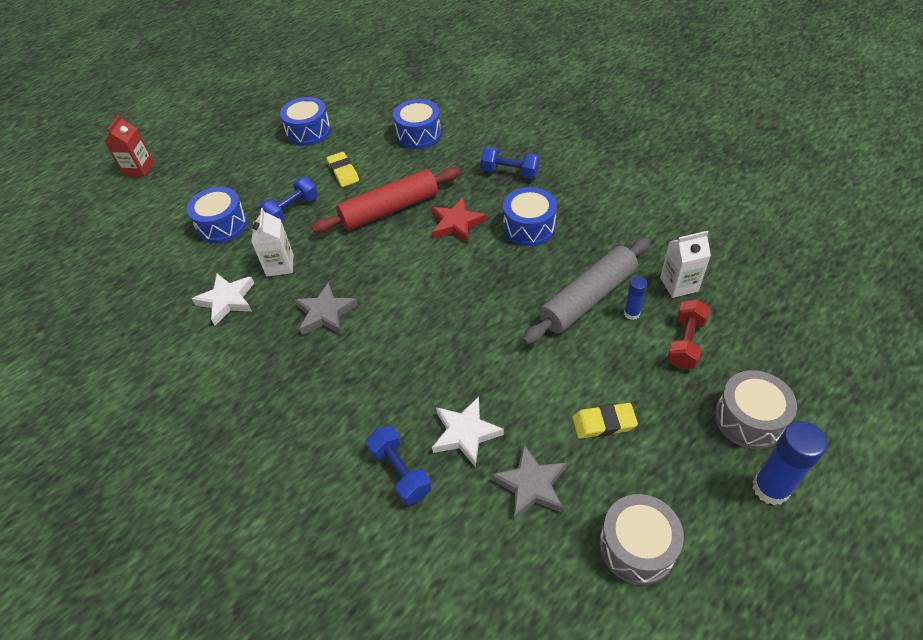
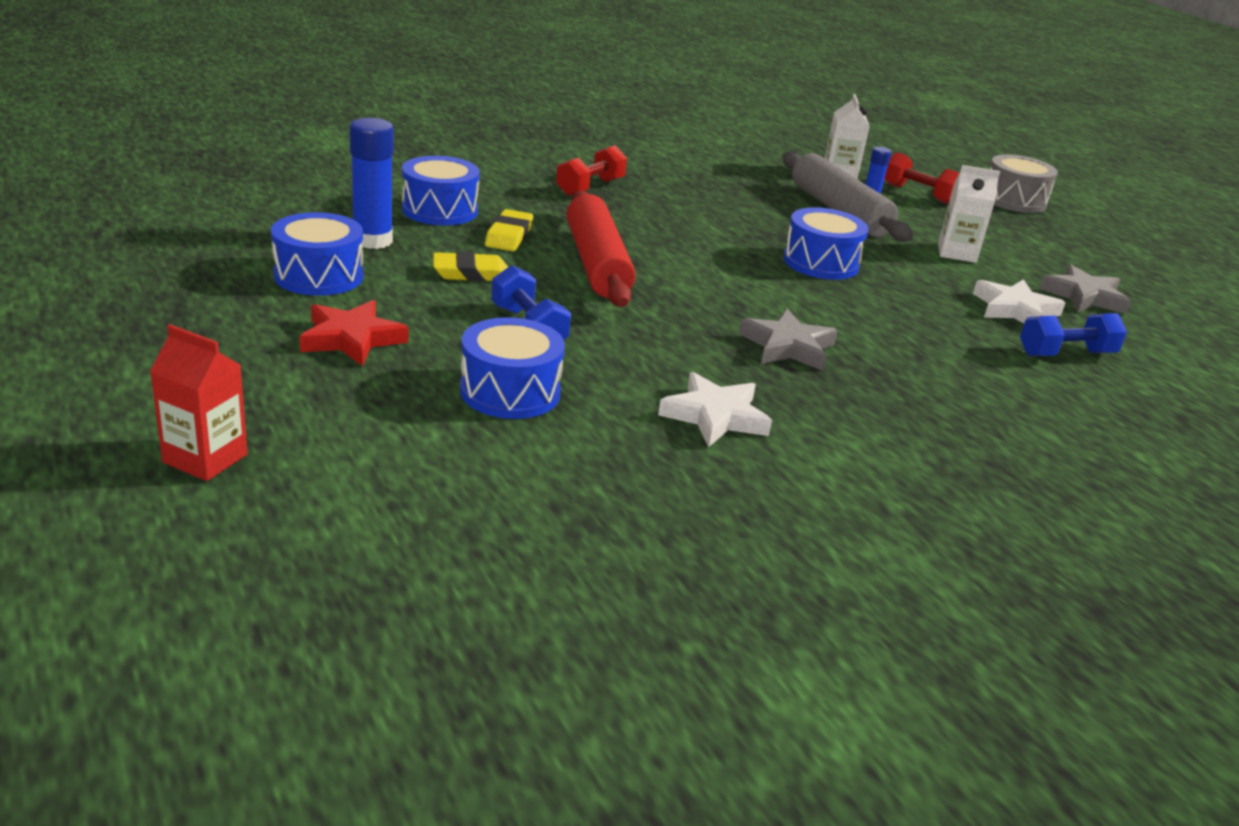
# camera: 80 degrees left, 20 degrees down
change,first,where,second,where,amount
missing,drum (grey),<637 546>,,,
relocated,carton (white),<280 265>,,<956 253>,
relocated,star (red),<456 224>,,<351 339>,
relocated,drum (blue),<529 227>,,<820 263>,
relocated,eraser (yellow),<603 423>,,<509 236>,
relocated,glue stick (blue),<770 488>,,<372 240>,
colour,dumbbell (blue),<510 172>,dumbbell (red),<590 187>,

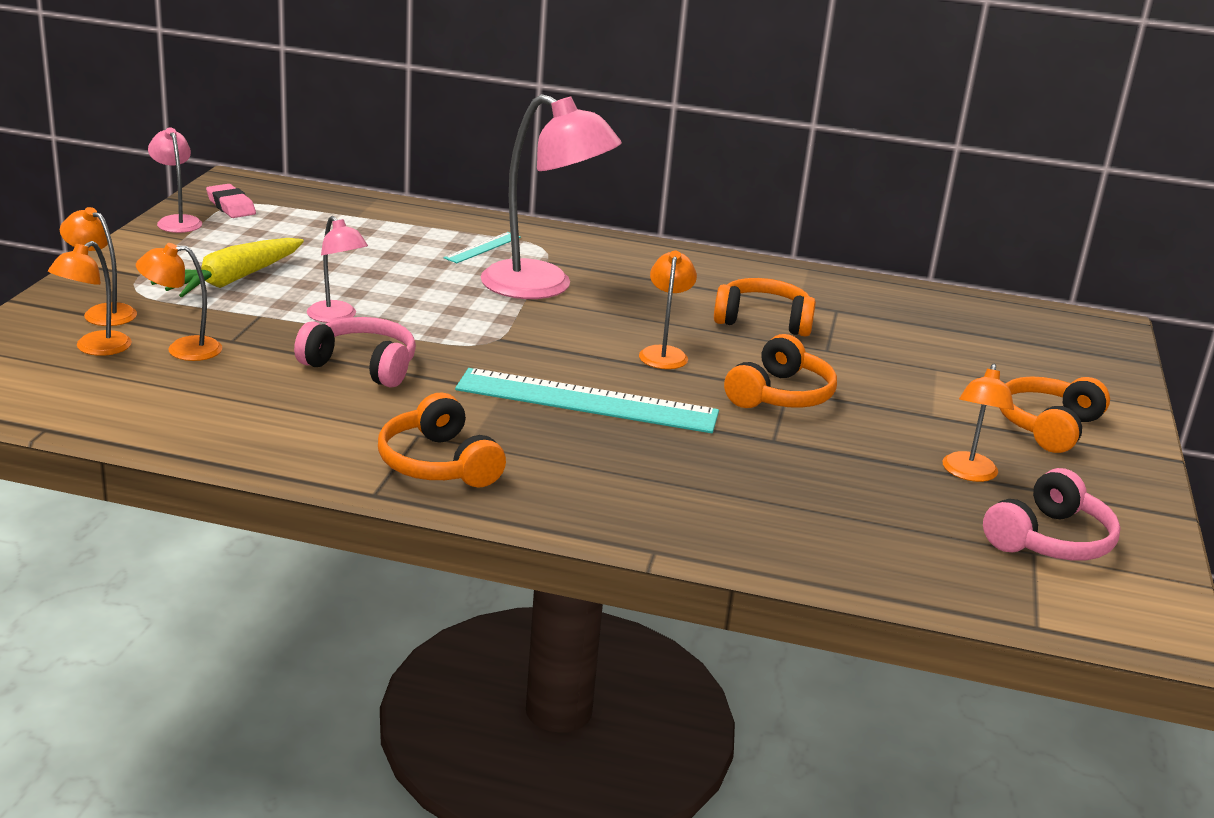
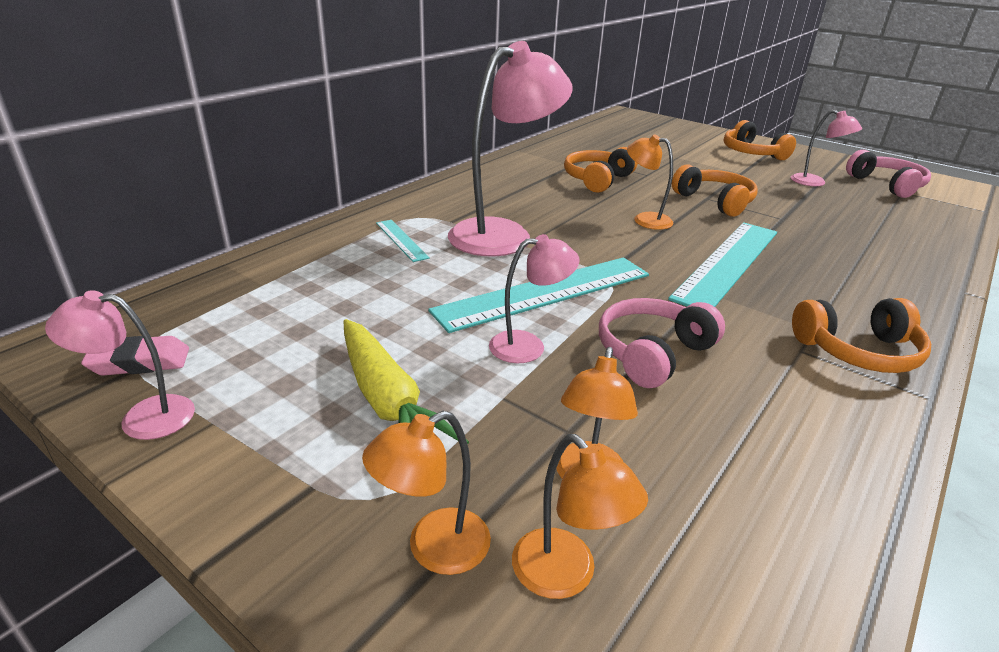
# camera: 65 degrees left, 5 degrees up
change,first,where,second,where,amount
appeared,,,ruler (turquoise),<545 292>,
colour,lamp (orange),<969 474>,lamp (pink),<815 182>,

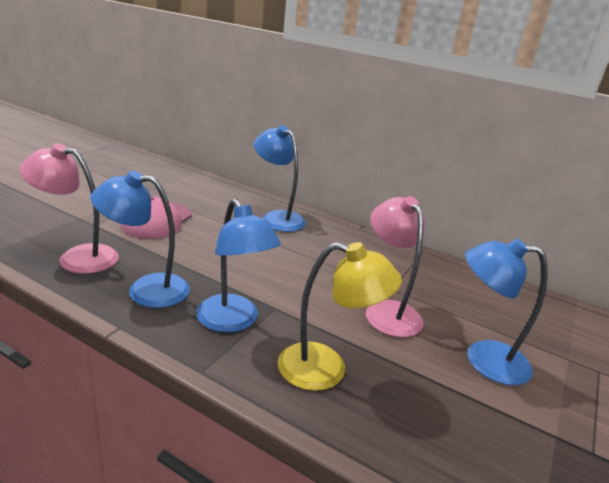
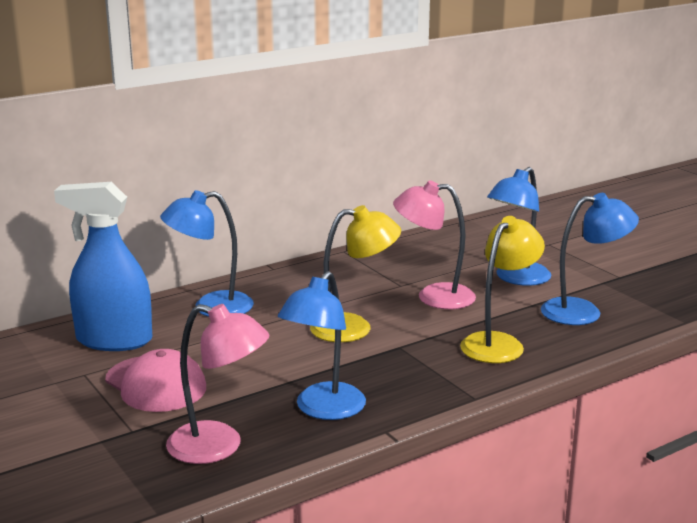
# camera: 60 degrees left, 5 degrees down
change,first,where,second,where,amount
appeared,,,spray bottle (blue),<114 340>,
appeared,,,lamp (yellow),<354 328>,
relocated,lamp (blue),<233 321>,,<583 312>,
spun,lamp (pink),<77 257>,,<219 447>,105 degrees counterclockwise

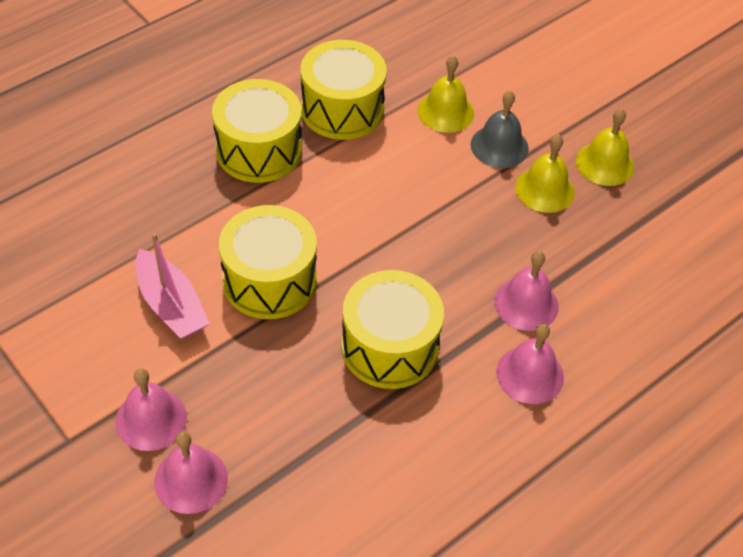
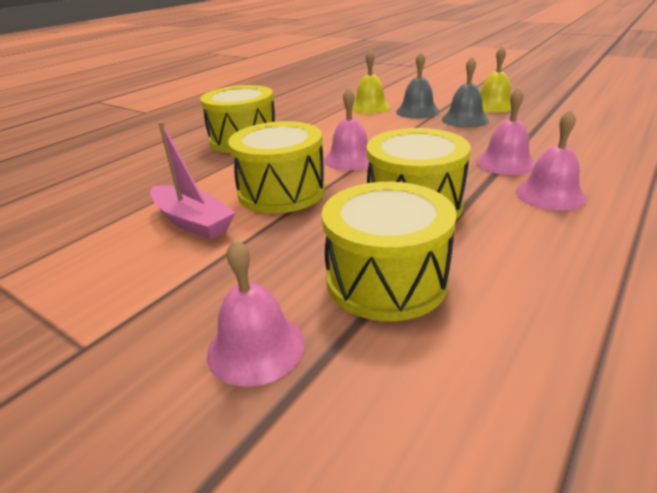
# camera: 10 degrees left, 20 degrees down
change,first,where,second,where,amount
relocated,bell (pink),<151 419>,,<350 159>,
relocated,drum (yellow),<342 109>,,<386 280>,
colour,bell (yellow),<544 189>,bell (grey),<465 119>,

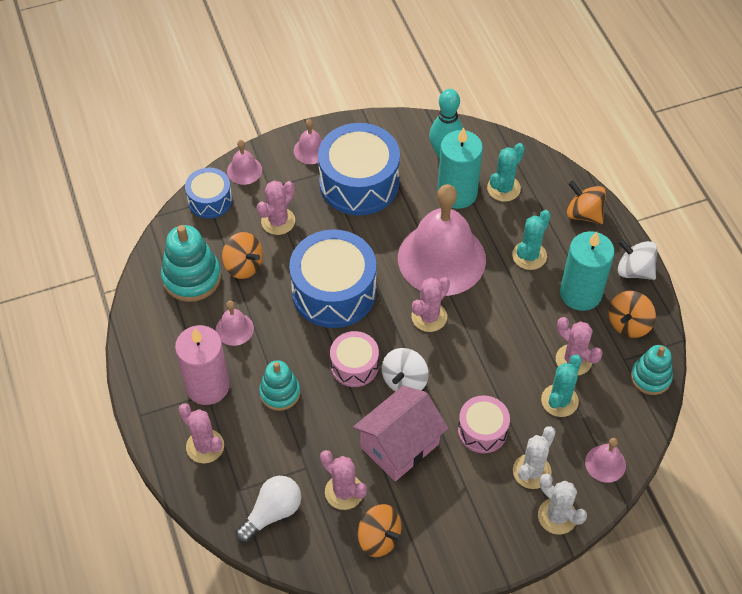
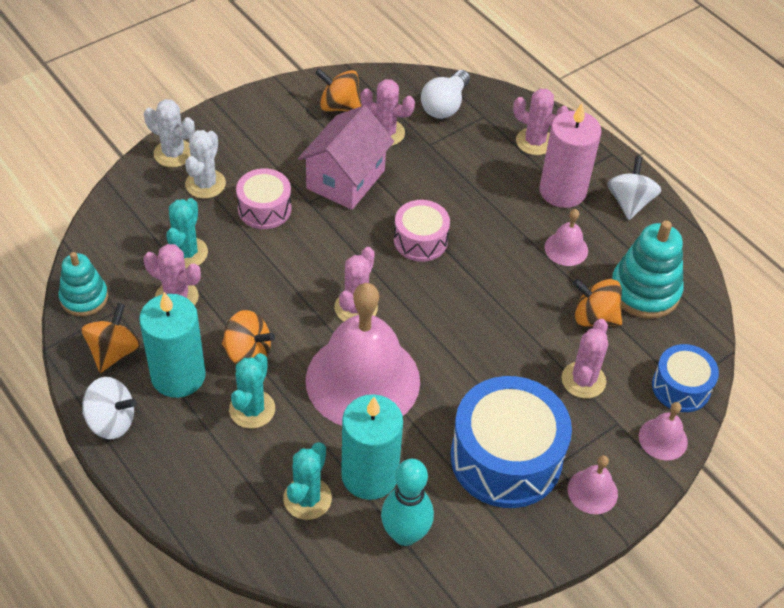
# camera: 160 degrees right, 5 degrees down
change,first,where,second,where,amount
missing,stacking toy (turquoise),<280 393>,,,
missing,drum (blue),<334 291>,,,
missing,bell (pink),<605 463>,,,
relocated,spinning top (white),<404 380>,,<629 202>,
relocated,spinning top (orange),<584 214>,,<248 354>,

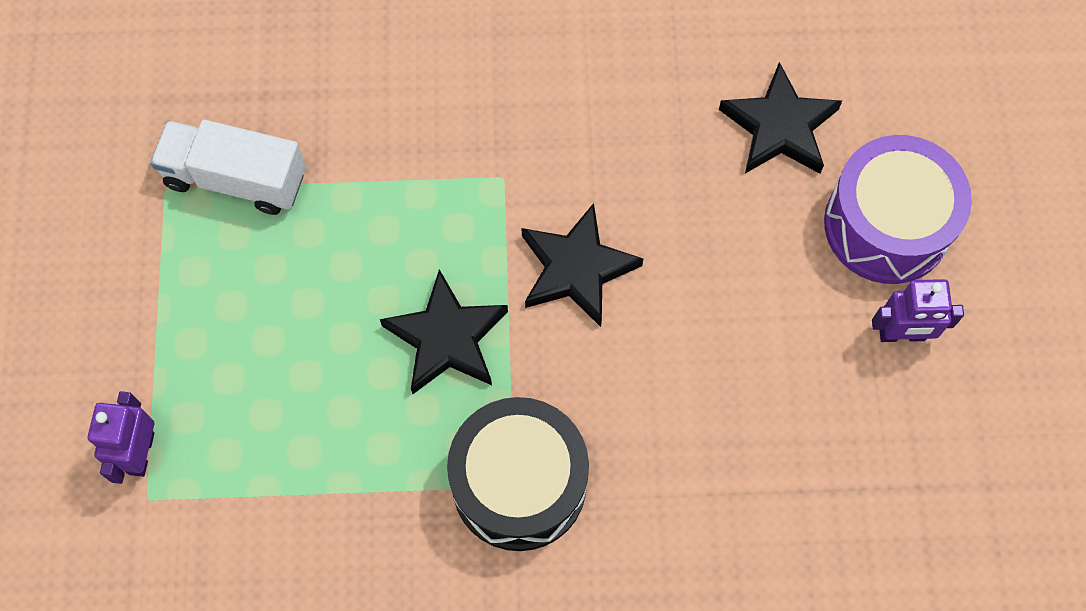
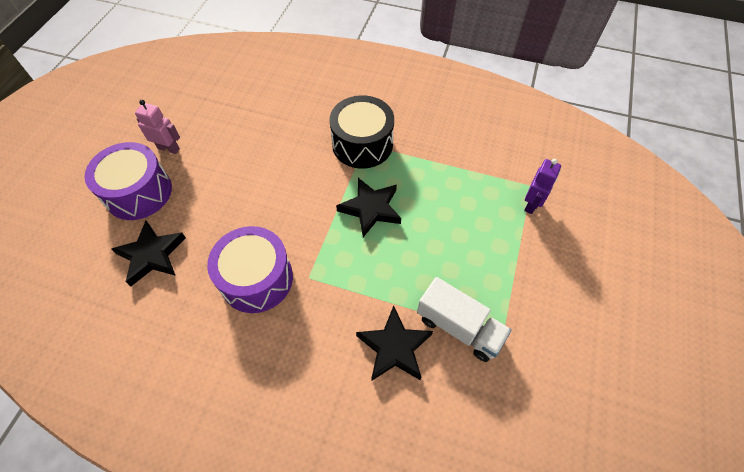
# camera: 160 degrees left, 10 degrees down
change,first,where,second,where,amount
appeared,,,drum (purple),<256 279>,
relocated,star (black),<576 269>,,<394 347>,
colour,robot (purple),<902 334>,robot (pink),<169 148>,

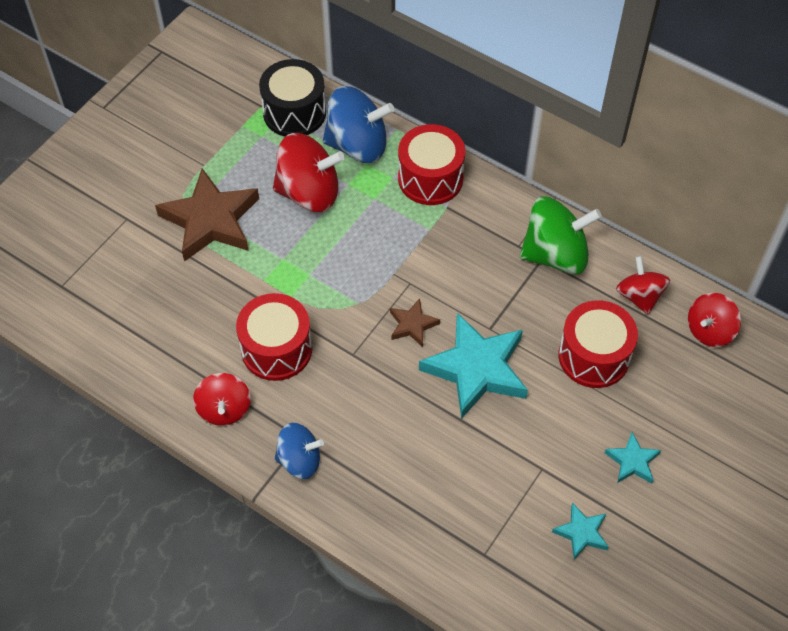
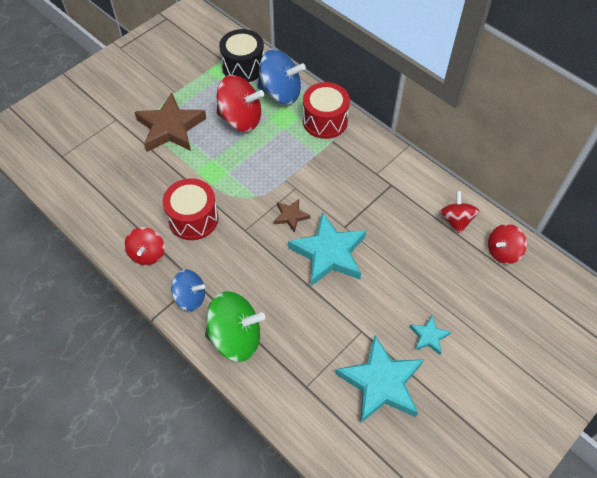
# camera: 10 degrees right, 0 degrees up
change,first,where,second,where,amount
missing,drum (red),<594 356>,,,
relocated,spinning top (green),<555 254>,,<235 337>,
size,star (turquoise),<581 533>,,<381 383>,x2.08

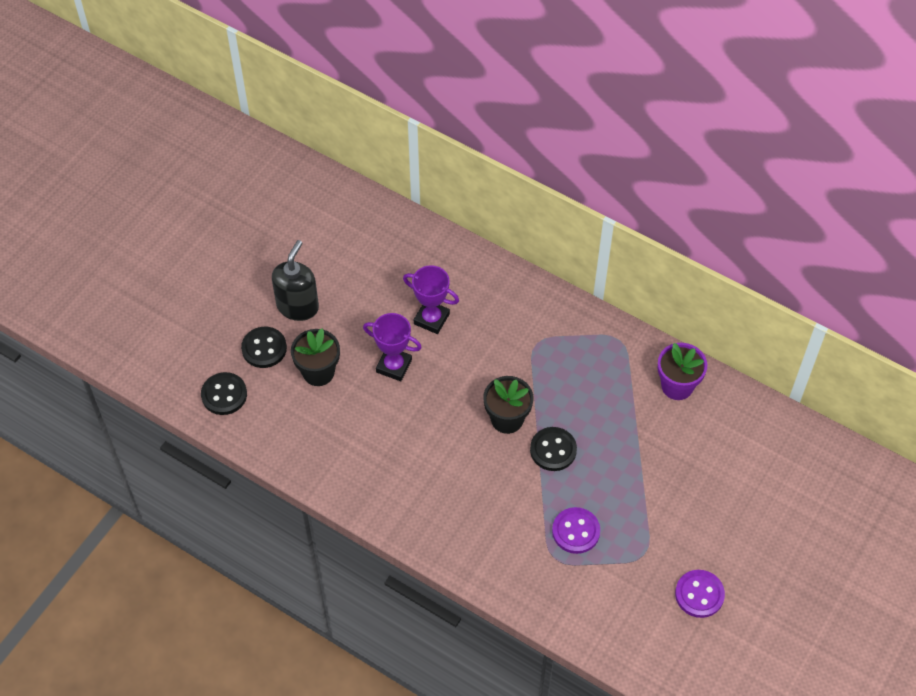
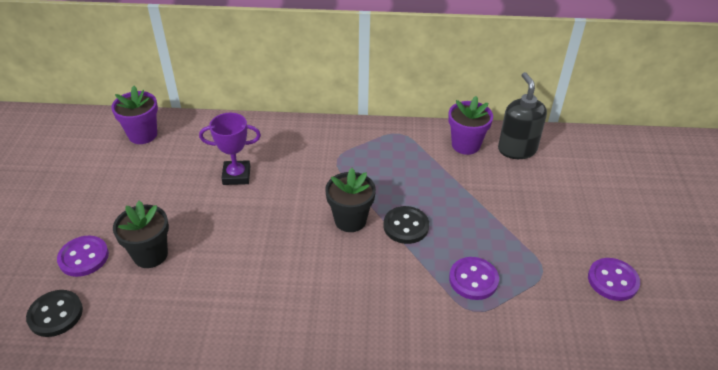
# camera: 30 degrees left, 15 degrees down
change,first,where,second,where,amount
missing,trophy (purple),<394 366>,,,
appeared,,,flower pot (purple),<143 135>,
relocated,soap dispenser (black),<298 306>,,<517 149>,
colour,button (black),<264 348>,button (purple),<83 257>,

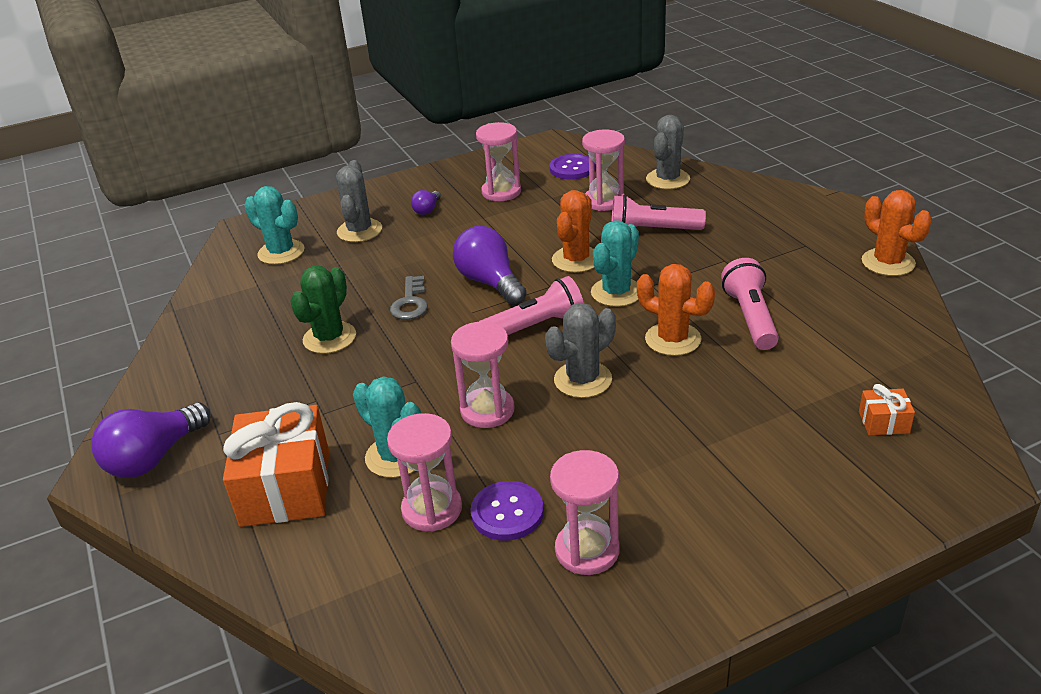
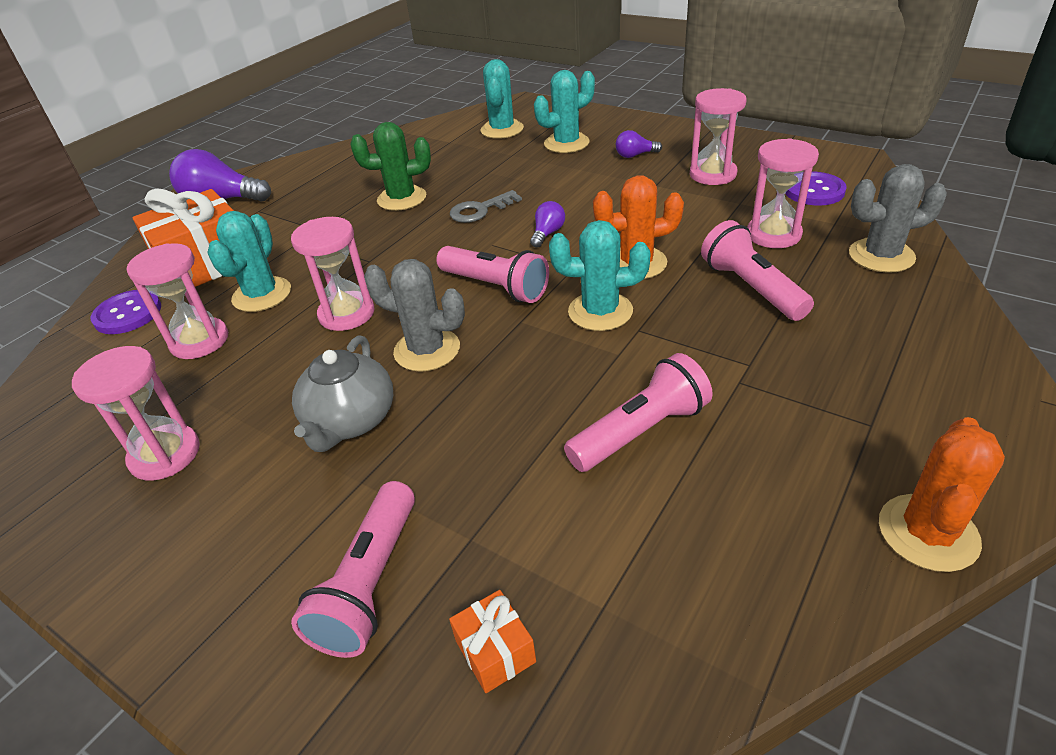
# camera: 60 degrees right, 5 degrees up
change,first,where,second,where,amount
missing,cactus (orange),<673 339>,,,
appeared,,,flashlight (pink),<370 583>,
appeared,,,teapot (grey),<350 421>,
relocated,button (purple),<507 512>,,<128 314>,
colour,cactus (grey),<359 231>,cactus (turquoise),<566 143>,
size,light bulb (purple),<490 282>,,<547 233>,x0.50

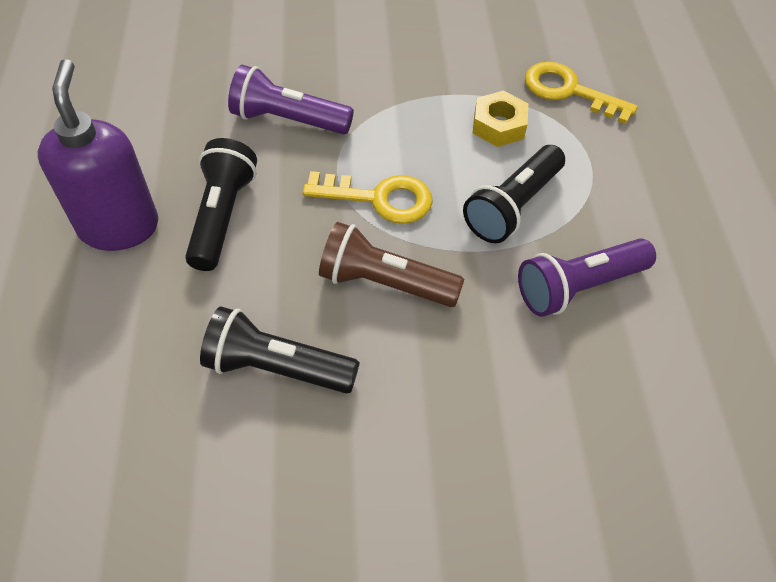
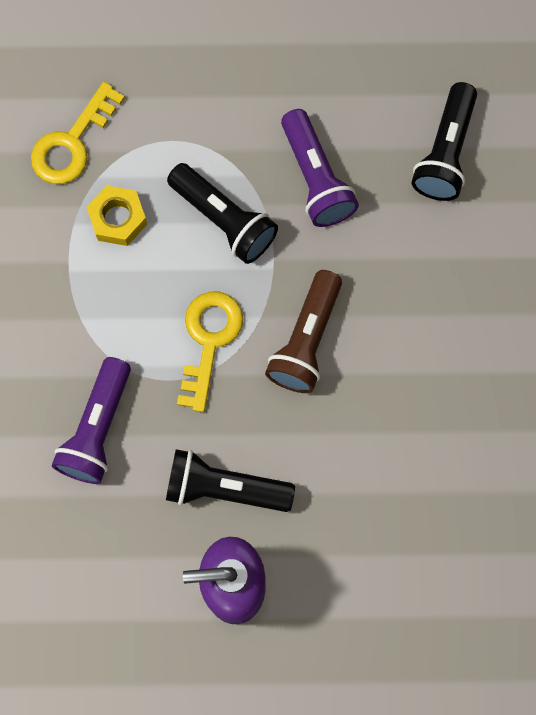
# camera: 85 degrees left, 20 degrees up
change,first,where,second,where,amount
relocated,flashlight (black),<277 367>,,<445 152>,

